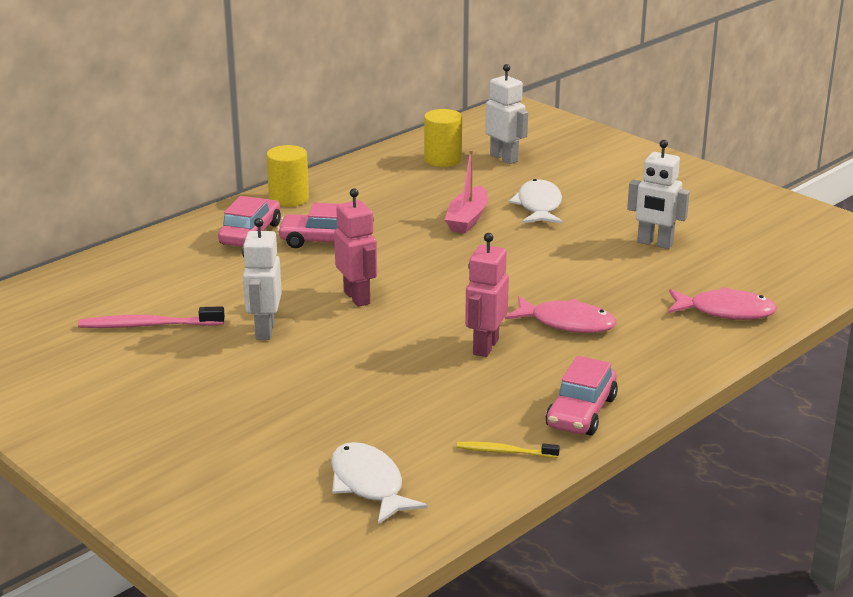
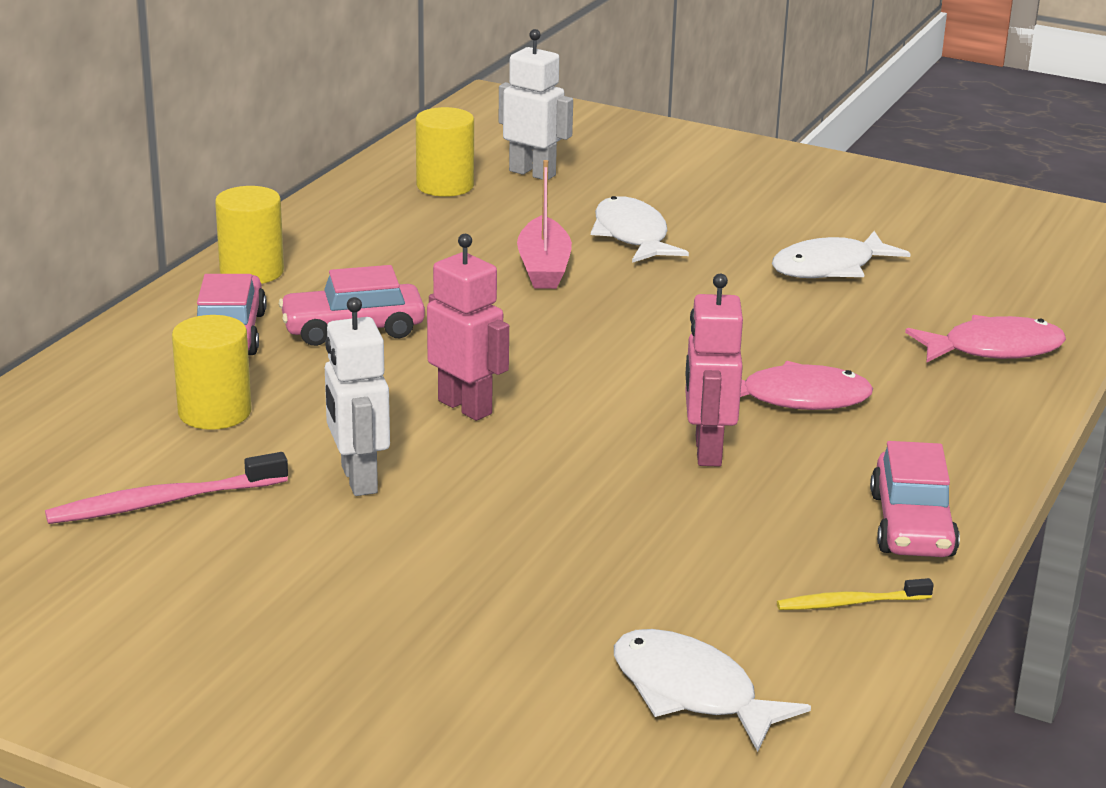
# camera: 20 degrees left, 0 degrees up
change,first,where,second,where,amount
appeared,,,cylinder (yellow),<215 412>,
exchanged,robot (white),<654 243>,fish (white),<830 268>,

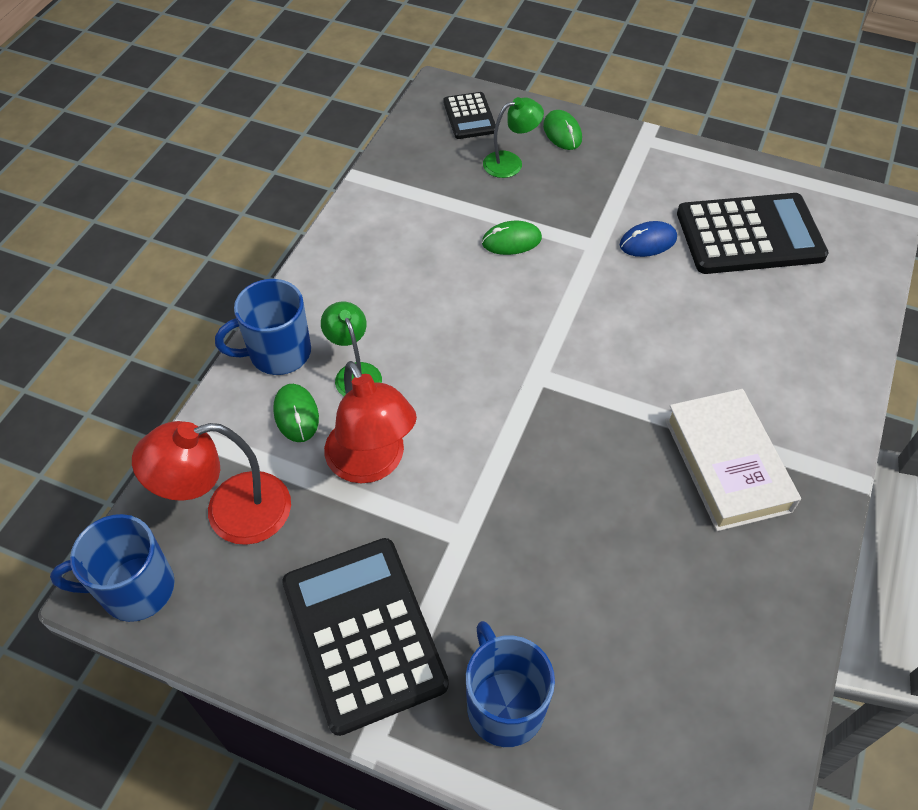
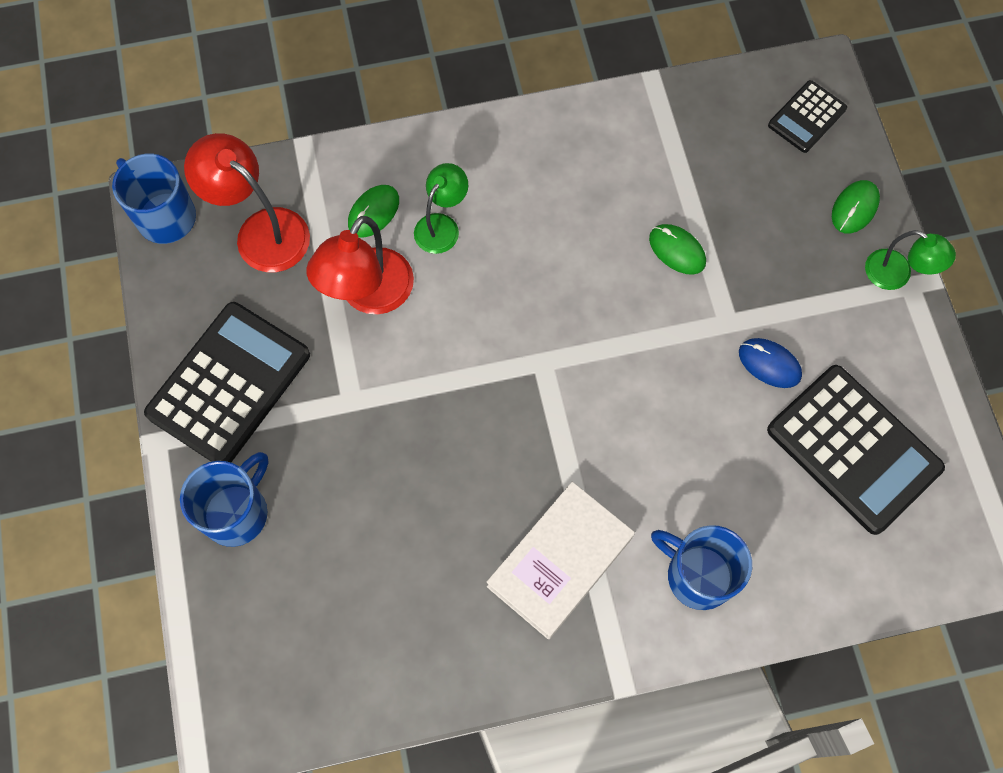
# camera: 55 degrees right, 15 degrees up
change,first,where,second,where,amount
relocated,mug (blue),<278 353>,,<697 575>,
relocated,lamp (green),<510 162>,,<896 275>,

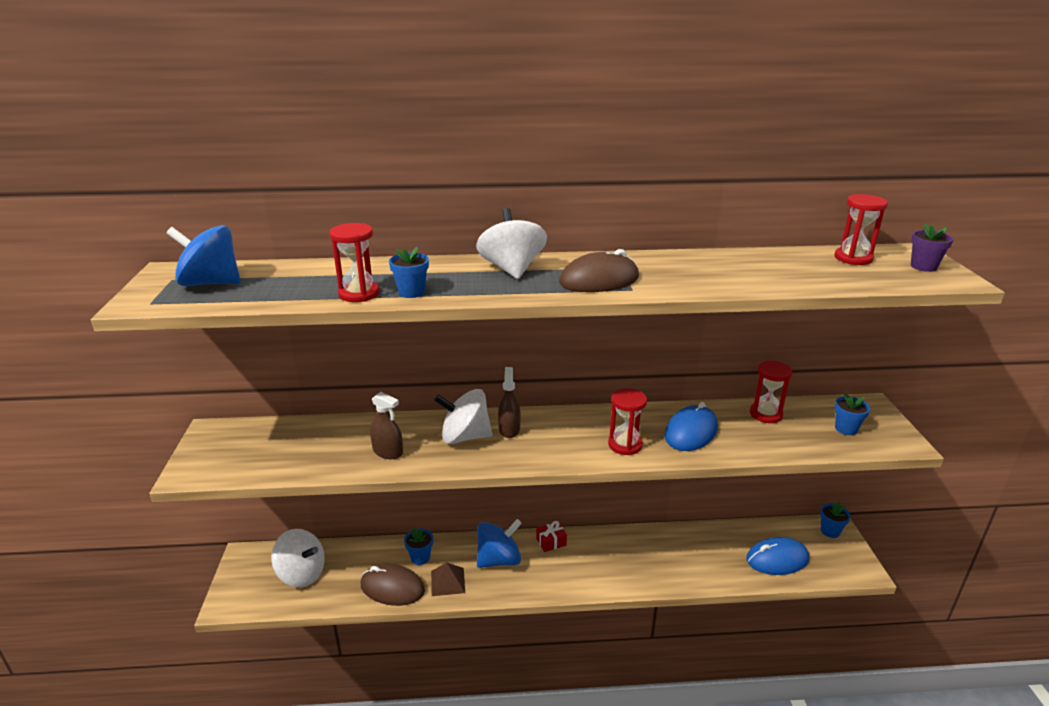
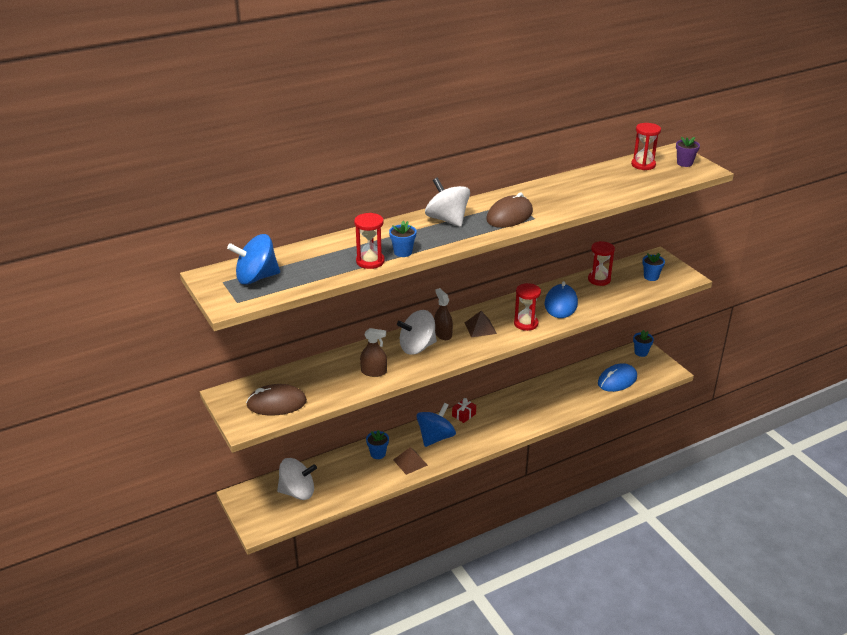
# camera: 25 degrees left, 5 degrees up
change,first,where,second,where,amount
appeared,,,pyramid (brown),<480 328>,
relocated,mouse (brown),<392 588>,,<276 403>,

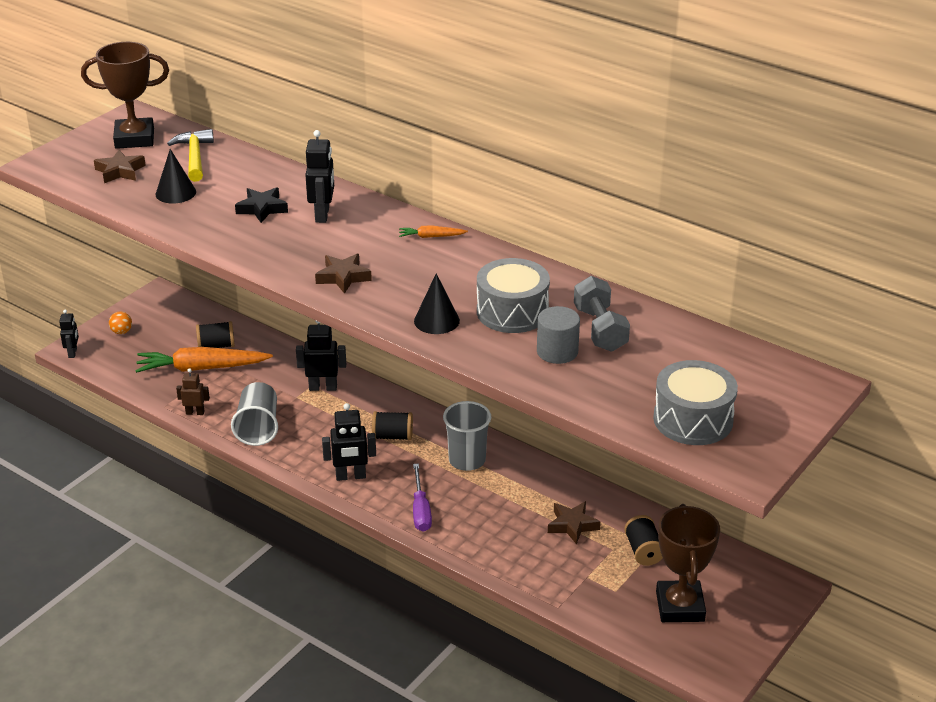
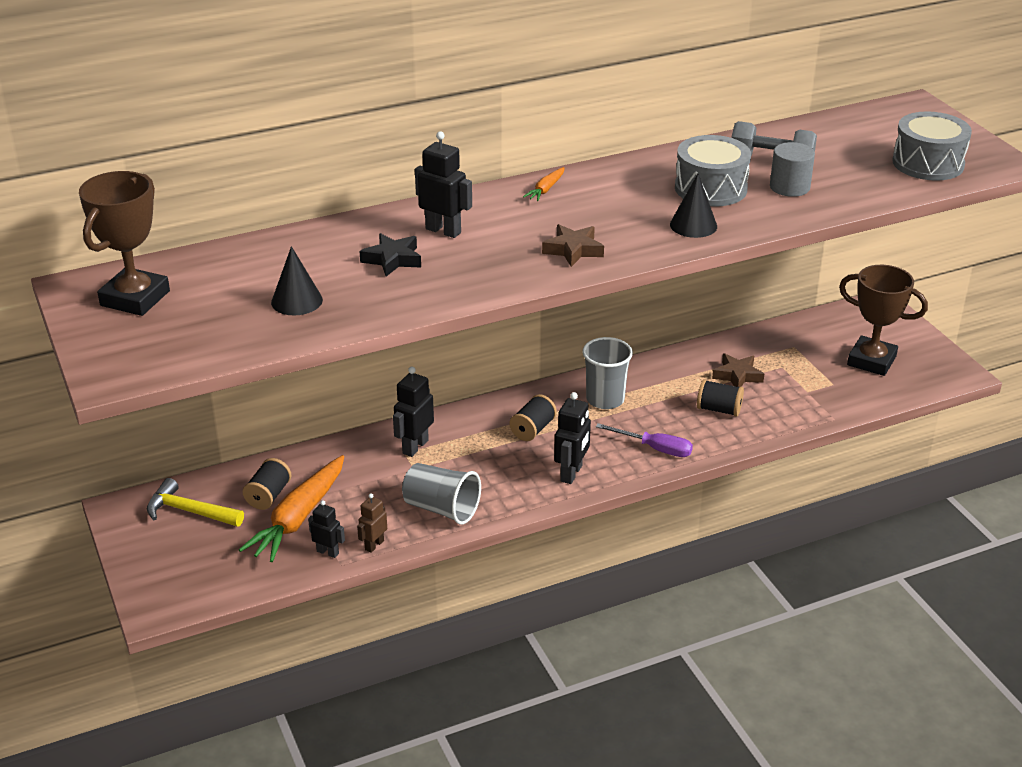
# camera: 60 degrees left, 0 degrees up
change,first,where,second,where,amount
missing,star (brown),<120 171>,,,
missing,ball (orange),<121 332>,,,
relocated,robot (black),<73 353>,,<328 552>,
relocated,hammer (yellow),<194 157>,,<189 511>,
relocated,spool (black),<643 551>,,<719 409>,

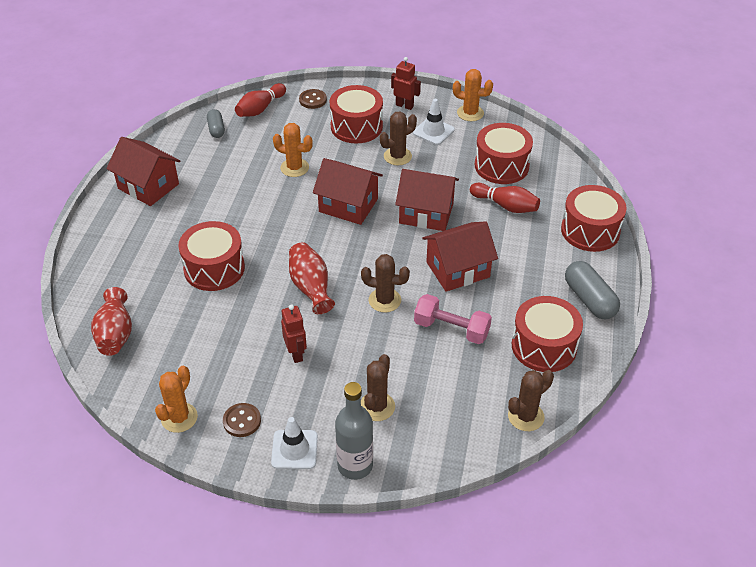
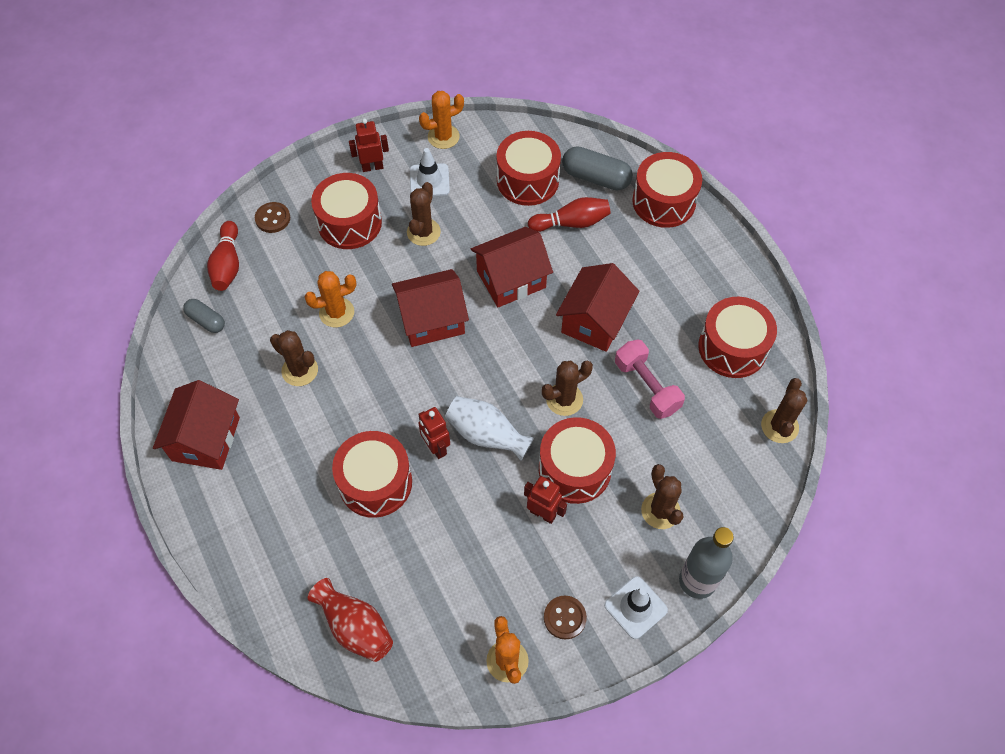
# camera: 40 degrees left, 15 degrees up
change,first,where,second,where,amount
appeared,,,cactus (brown),<300 370>,
appeared,,,robot (red),<436 448>,
appeared,,,drum (red),<574 469>,
relocated,capsule (grey),<589 299>,,<596 177>,
colour,vase (red),<311 287>,vase (white),<487 435>,
spun,house (red),<148 186>,,<206 439>,75 degrees counterclockwise
spun,dumbbell (pink),<451 329>,,<646 386>,75 degrees clockwise

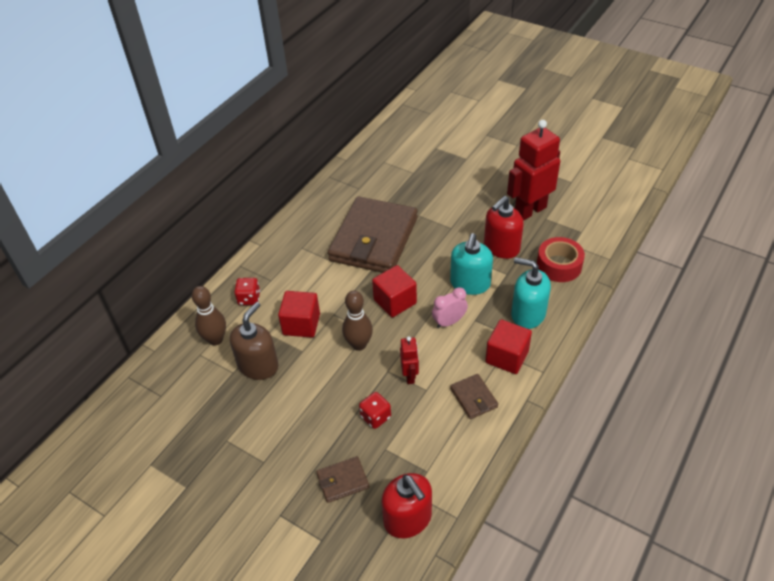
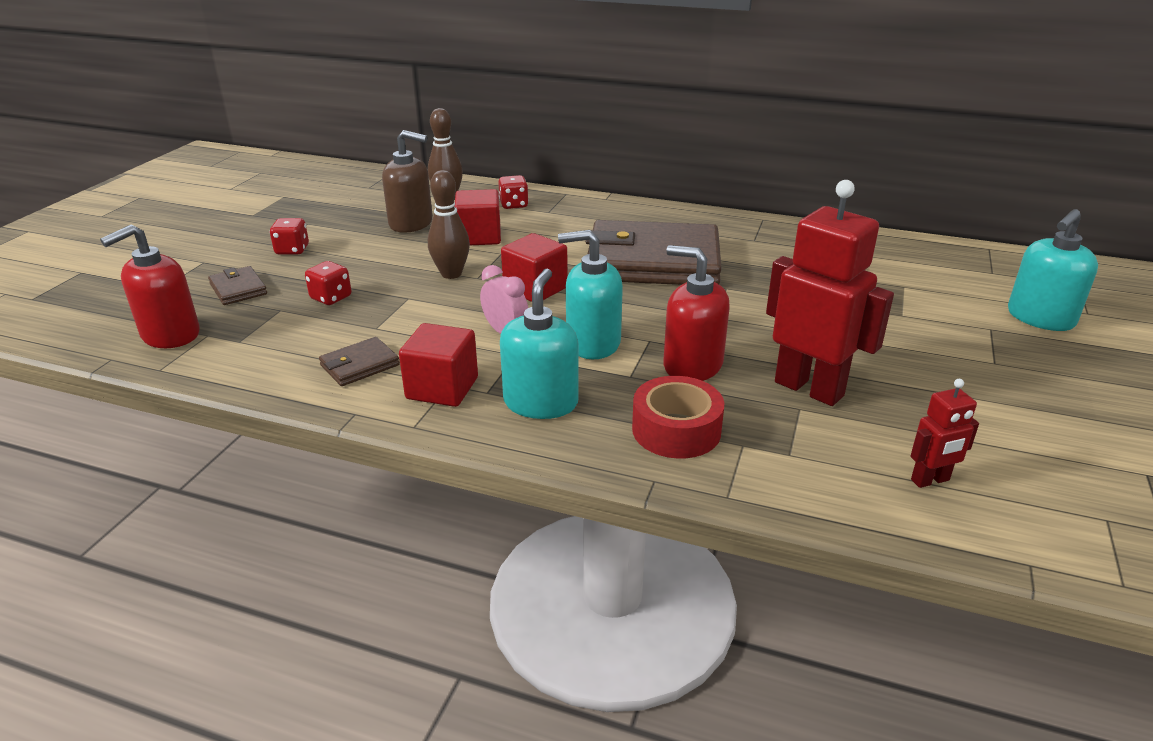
# camera: 75 degrees right, 15 degrees down
change,first,where,second,where,amount
appeared,,,dice (red),<292 250>,
appeared,,,soap dispenser (turquoise),<1040 318>,
relocated,robot (red),<410 376>,,<930 480>,

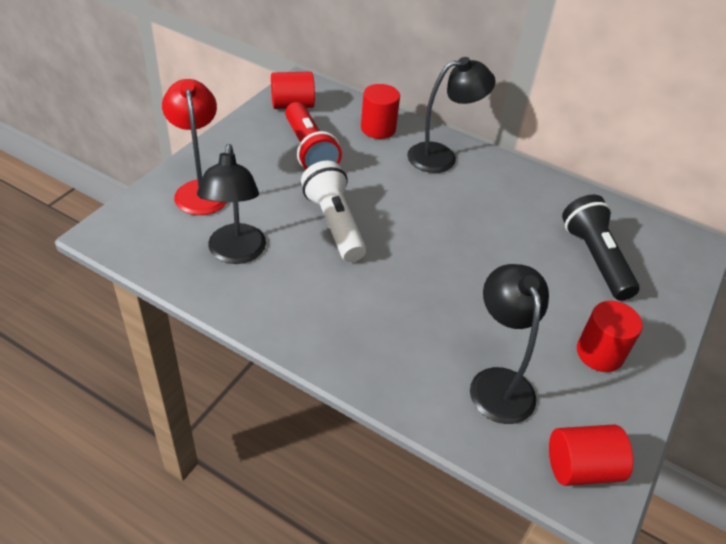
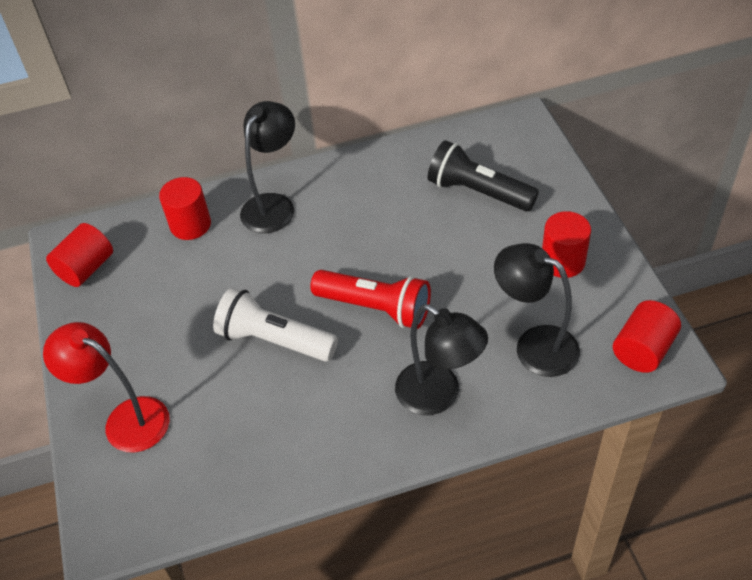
# camera: 40 degrees left, 5 degrees up
change,first,where,second,where,amount
relocated,lamp (black),<236 253>,,<438 396>,
relocated,flashlight (red),<309 151>,,<375 308>,

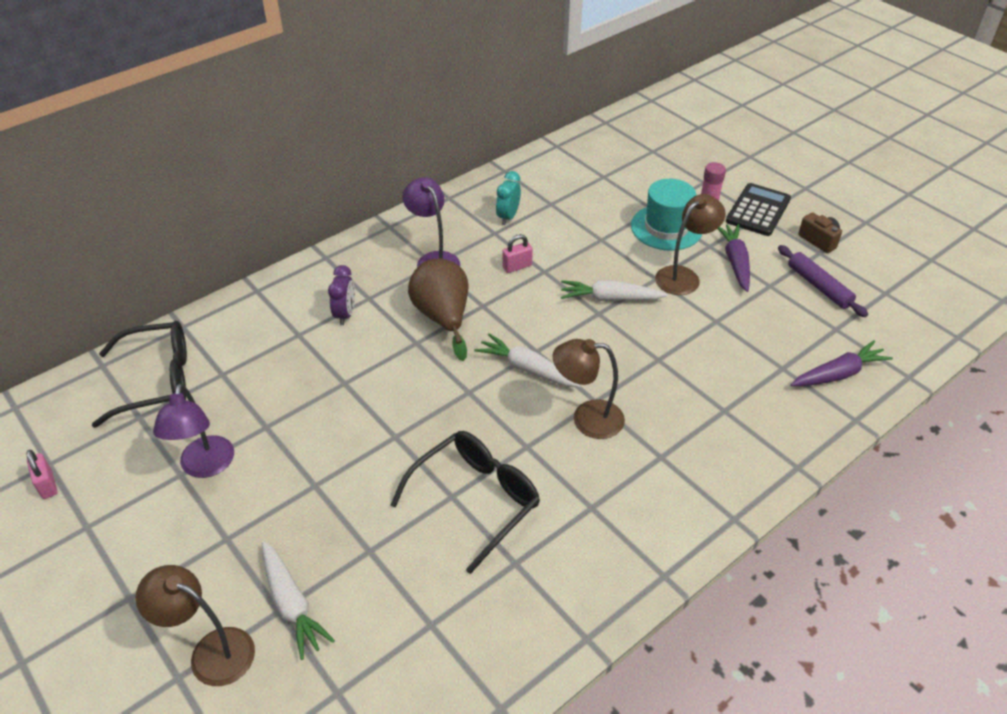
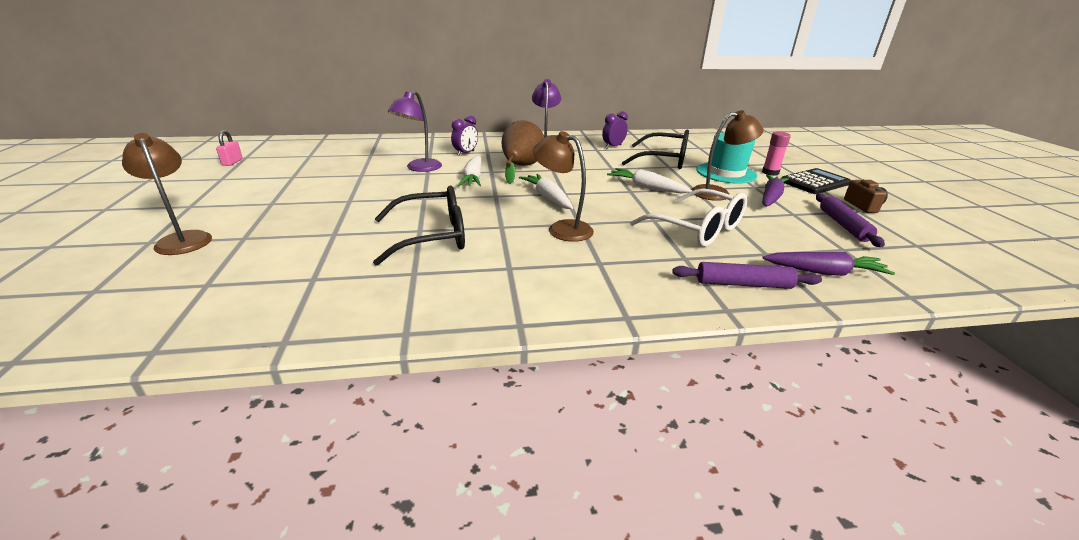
# camera: 30 degrees right, 15 degrees down
change,first,where,second,where,amount
missing,padlock (pink),<517 266>,,,
appeared,,,glasses (white),<697 229>,
appeared,,,rolling pin (purple),<743 284>,
relocated,glasses (black),<157 381>,,<663 160>,
relocated,lamp (purple),<205 467>,,<419 168>,
relocated,carrot (white),<292 604>,,<473 178>,
colour,clock (turquoise),<508 217>,clock (purple),<613 146>,

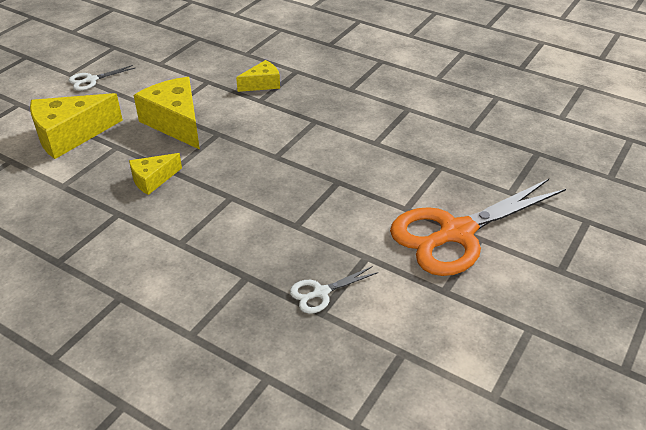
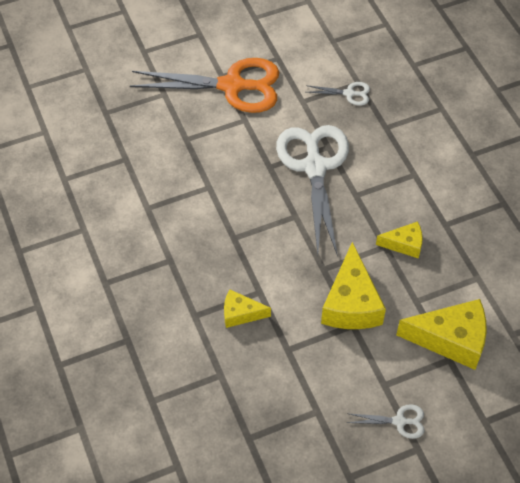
# camera: 145 degrees left, 15 degrees up
change,first,where,second,where,amount
appeared,,,scissors (white),<314 167>,

